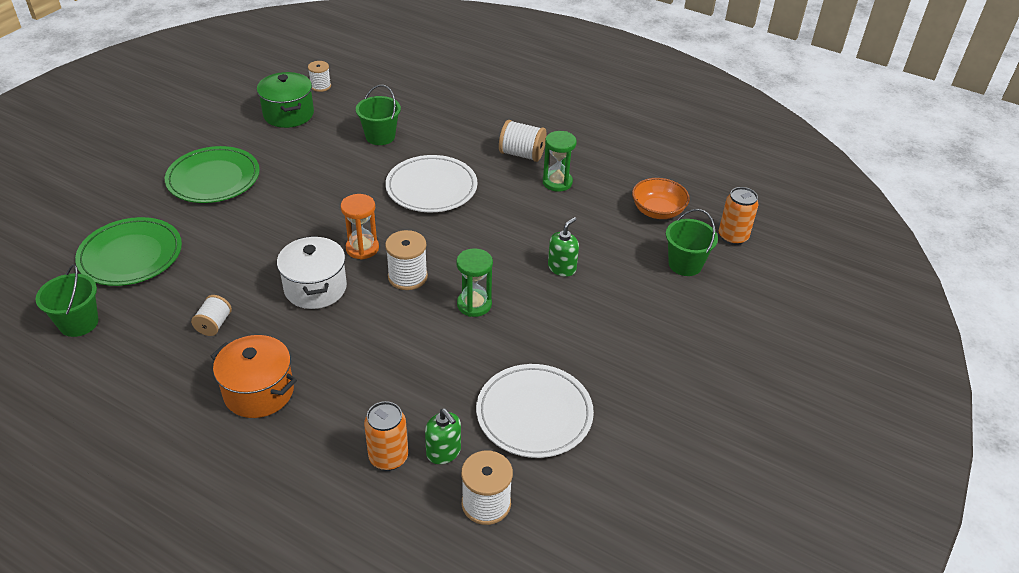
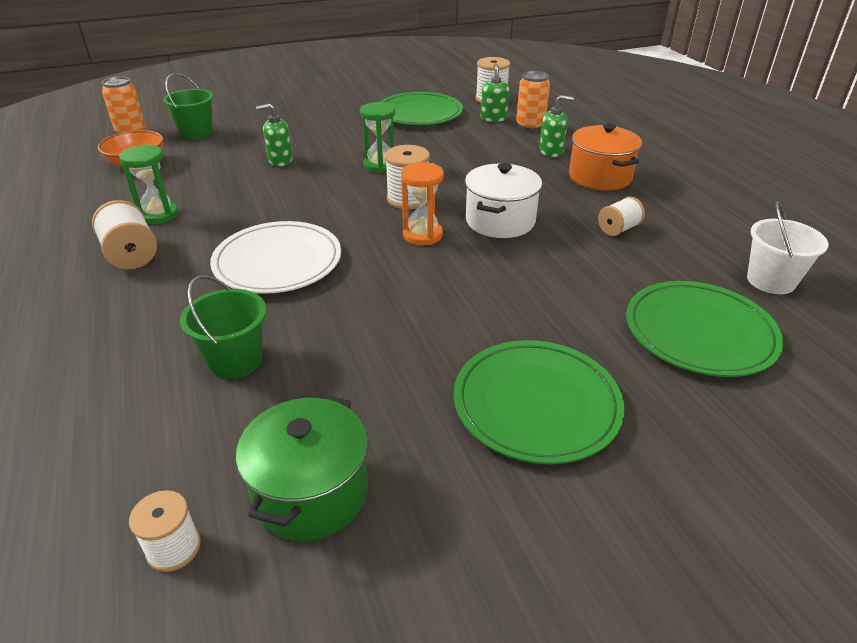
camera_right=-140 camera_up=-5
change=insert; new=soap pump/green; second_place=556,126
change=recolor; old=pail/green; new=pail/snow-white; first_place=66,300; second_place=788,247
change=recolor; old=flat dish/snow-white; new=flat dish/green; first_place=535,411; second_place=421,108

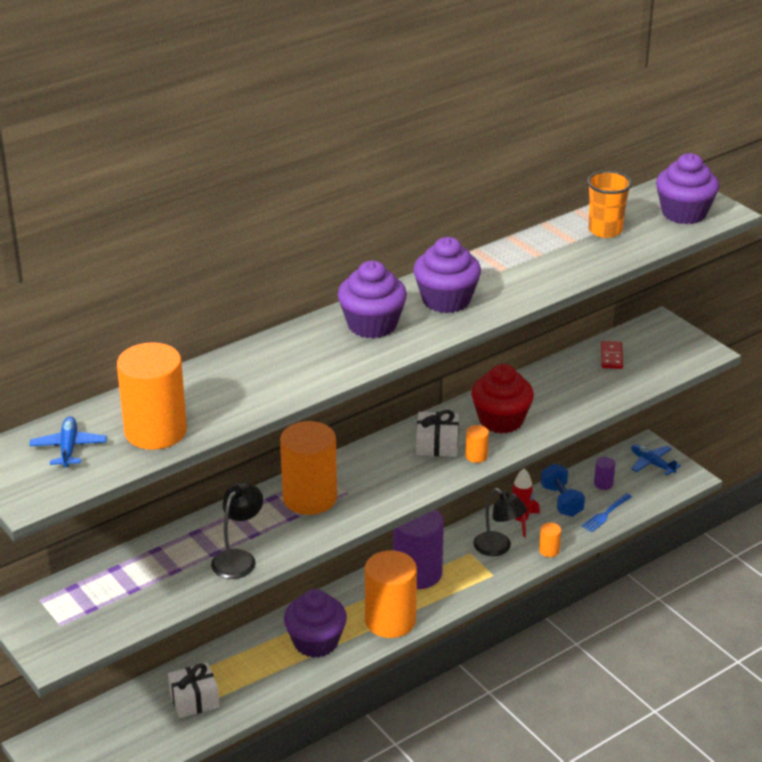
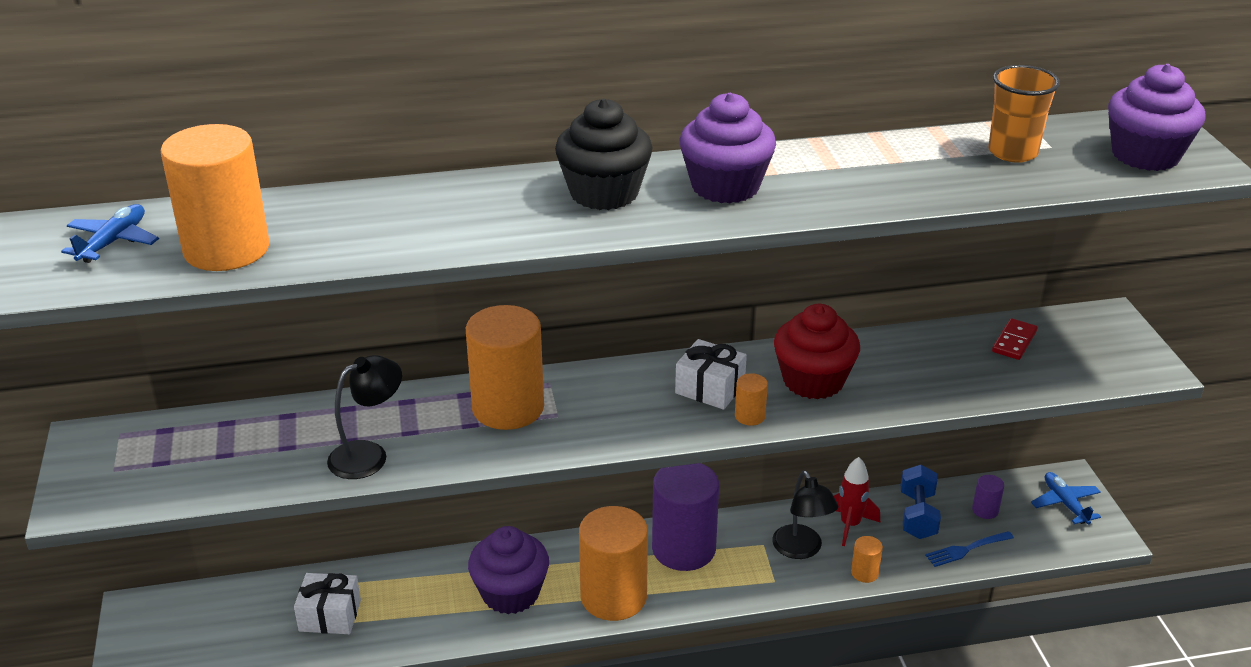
camera_right=25 camera_up=0
change=recolor; old=fairy cake/royal purple; new=fairy cake/ebony; first_place=372,300; second_place=604,154

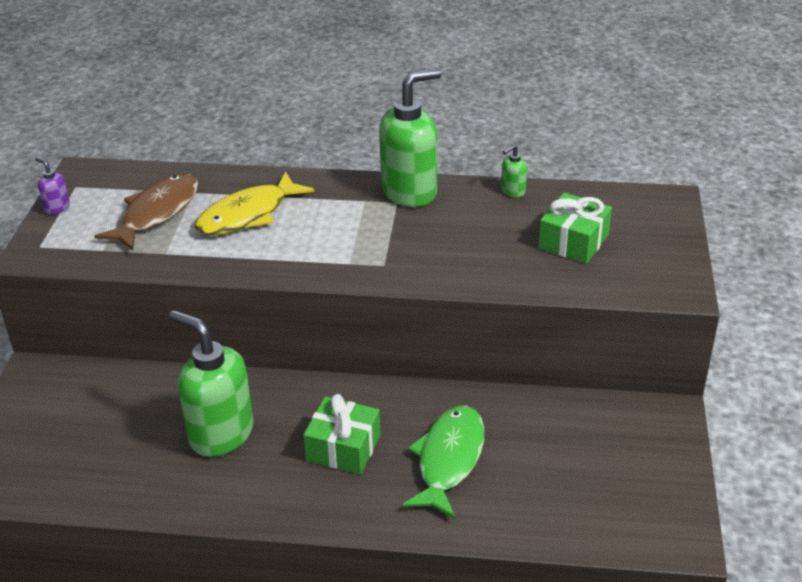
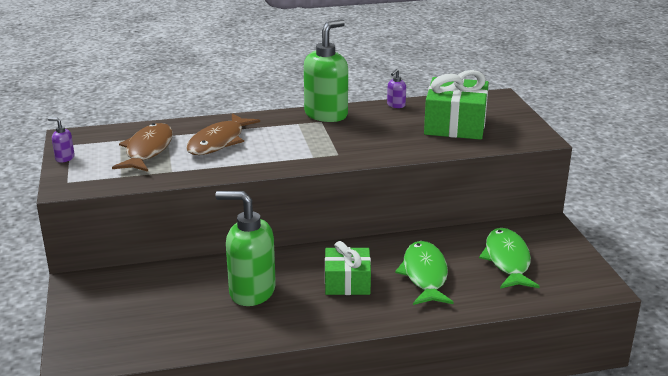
camera_right=-20 camera_up=-10
change=insert; new=fish/green; second_place=509,258
change=recolor; old=fish/golden; new=fish/russet; first_place=254,203; second_place=223,134
change=recolor; old=soap pump/green; new=soap pump/royal purple; first_place=514,170; second_place=396,88
change=resize; old=wrapped gift/green; first_place=575,228; second_place=456,105; factor=1.54

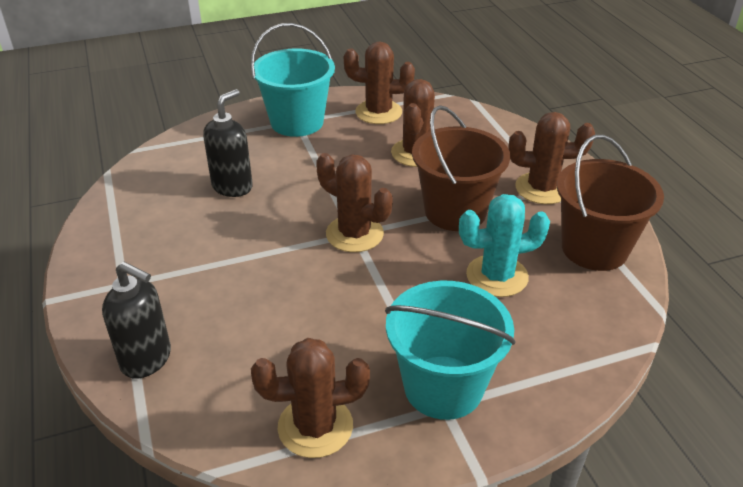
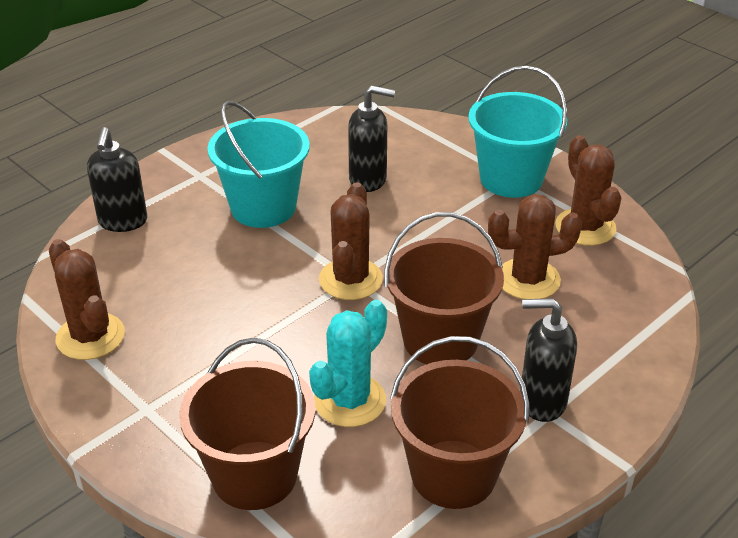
camera_right=65 camera_up=0
change=insert; new=pail/russet; second_place=247,424
change=move; old=pail/aqua; first_place=450,350; second_place=258,164
change=replace; old=saguaro cactus/russet; new=soap pump/ebony; first_place=552,158; second_place=548,360
change=rotate; old=saguaro cactus/aqua; first_place=504,245; second_place=348,363; degrees=75

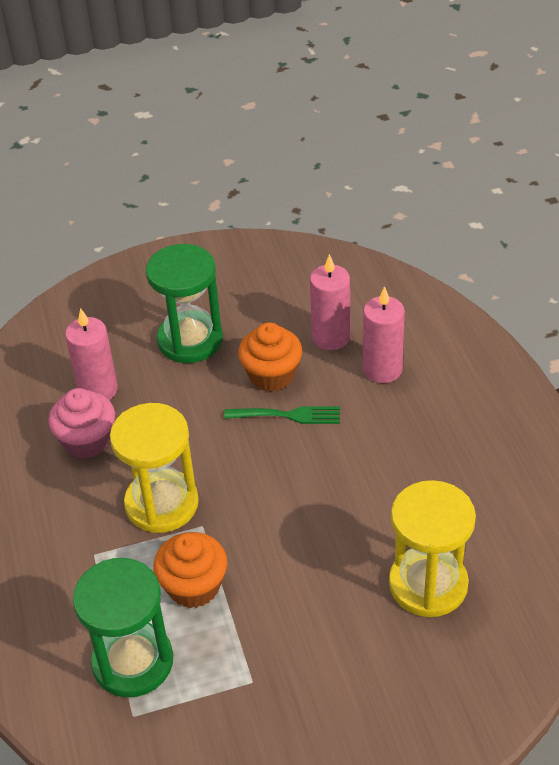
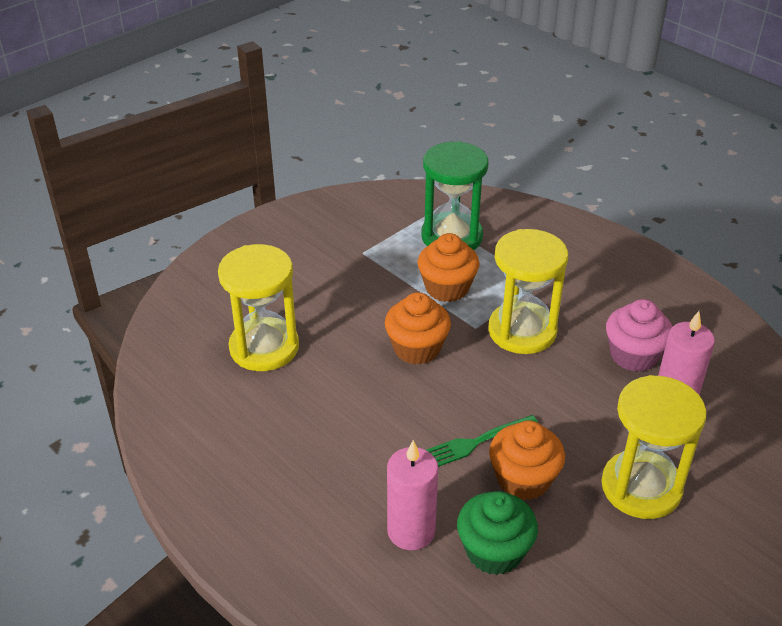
camera_right=150 camera_up=-5
change=insert; new=fairy cake/orange; second_place=418,328
change=replace; old=wax candle/rose-pink; new=fairy cake/green; first_place=330,302; second_place=497,533
change=recolor; old=sandglass/green; new=sandglass/golden; first_place=184,303; second_place=654,447

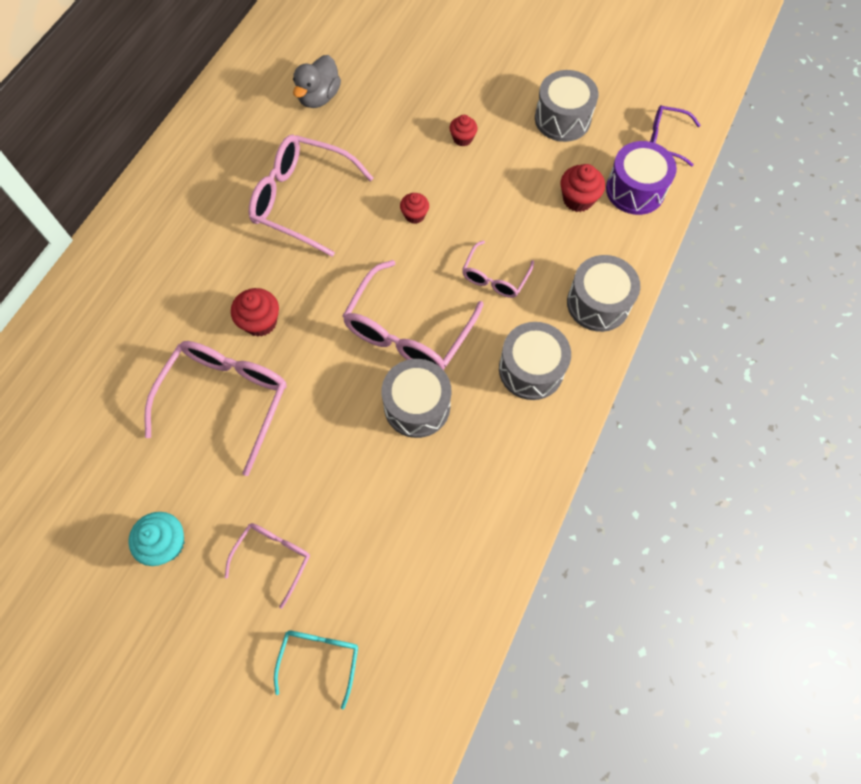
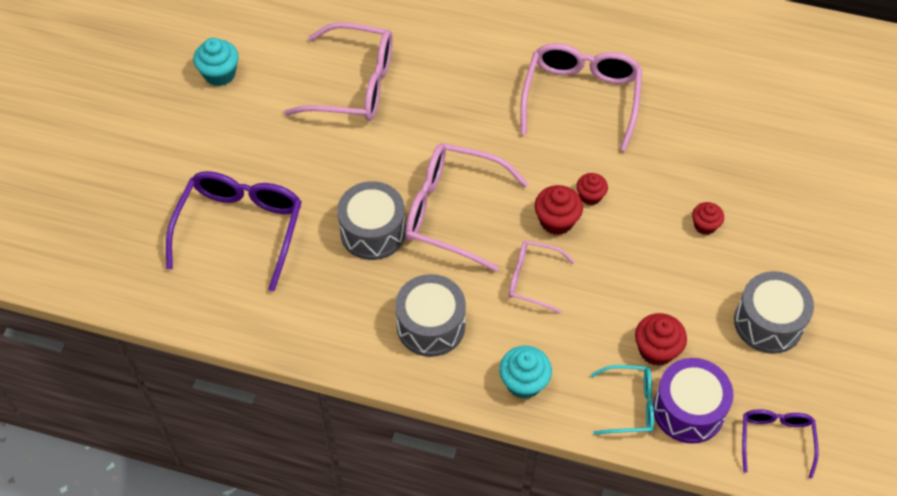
camera_right=80 camera_up=-10
change=delete; old=eyeglasses/rose-pink; first_place=267,566
change=delete; old=duck/gray; first_place=317,81
change=insert; new=eyeglasses/royal purple; second_place=234,231
change=move; old=fairy cake/red; first_place=255,312; second_place=558,210
change=move; old=eyeglasses/aqua; first_place=316,670; second_place=622,400
change=replace; old=toy drum/gray; new=fairy cake/aqua; first_place=603,293; second_place=525,372

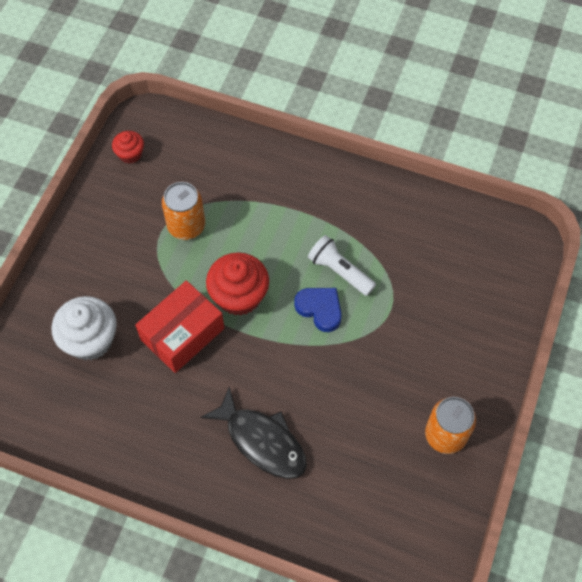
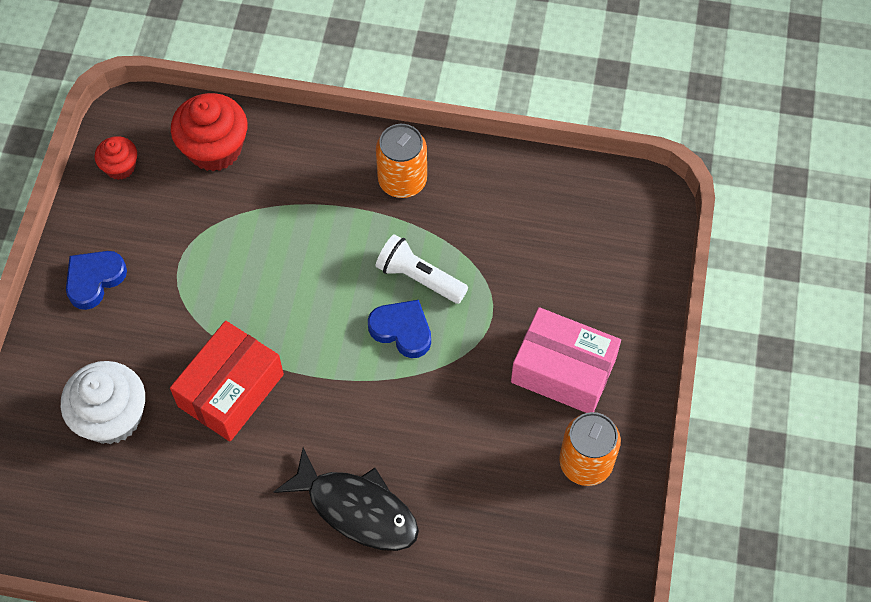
camera_right=-10 camera_up=0
change=insert; new=heart/cobalt; second_place=96,280
change=insert; new=box/rose-pink; second_place=566,360
change=move; old=tin/orange; first_place=183,211; second_place=401,161
change=move; old=fairy cake/red; first_place=237,284; second_place=209,132

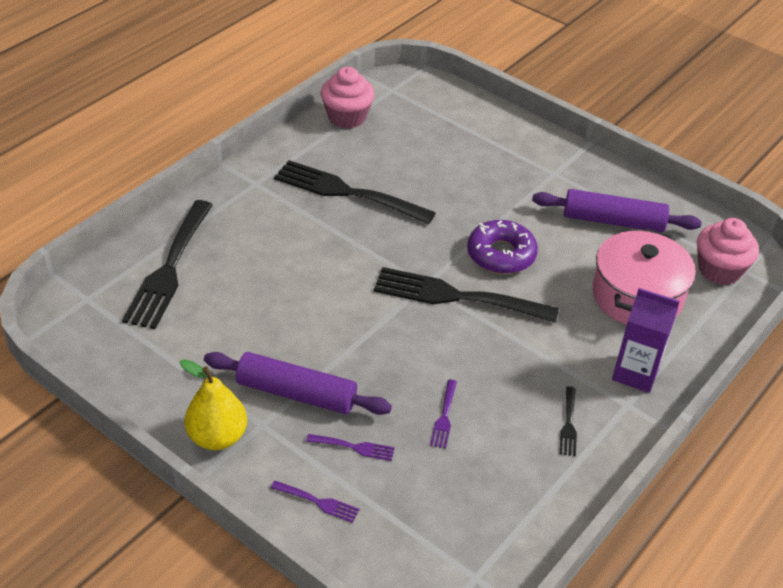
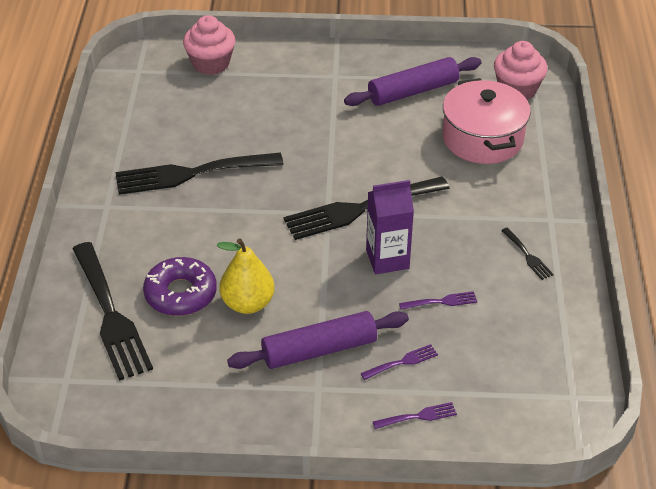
camera_right=-35 camera_up=0
change=move; old=toy pear/golden; first_place=213,404; second_place=246,276
change=move; old=fairy cake/rose-pink; first_place=348,98; second_place=209,45
change=move; old=doughnut/royal purple; first_place=502,247; second_place=180,286
change=move; old=juice carton/royal purple; first_place=646,340; second_place=390,227
change=rotate; old=fork/royal purple; first_place=443,414; second_place=438,300; degrees=-75

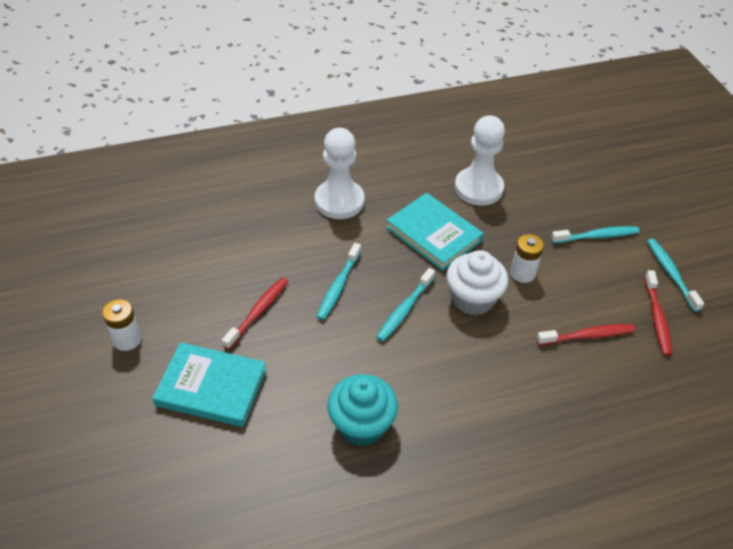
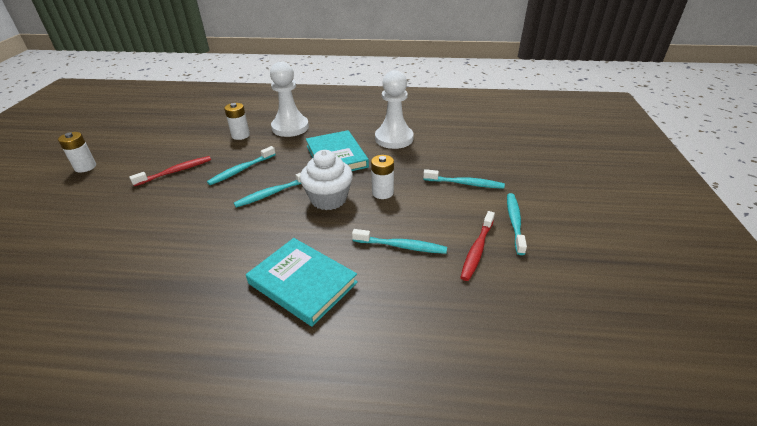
camera_right=25 camera_up=-10
change=delete; old=fairy cake/aqua; first_place=362,410
change=insert; new=battery/snow-white; second_place=237,121
change=move; old=book/aqua; first_place=209,384; second_place=302,282
change=recolor; old=toothbrush/red; new=toothbrush/aqua; first_place=585,334; second_place=399,241

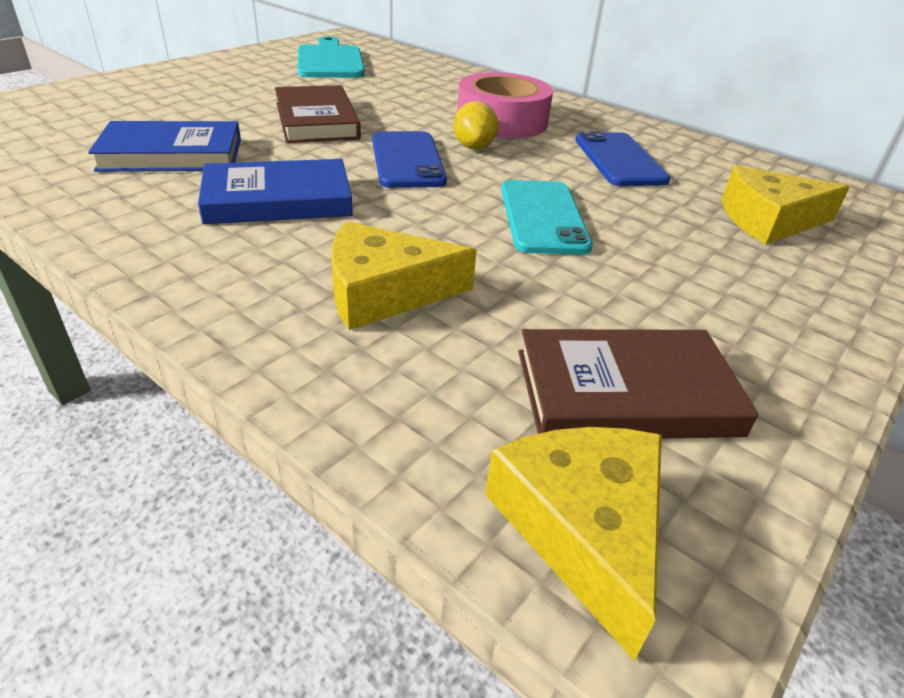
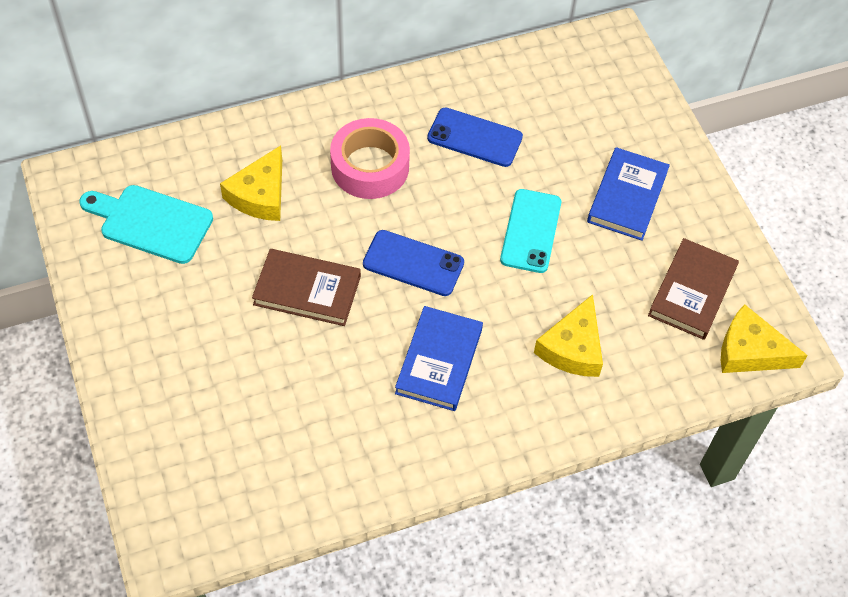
camera_right=-60 camera_up=20
change=delete; old=lemon/golden; first_place=476,125
change=move; old=book/cobalt; first_place=164,146; second_place=628,194
change=move; old=cheese wedge/golden; first_place=786,205; second_place=251,183
change=rotate; old=smartphone/aqua; first_place=546,217; second_place=530,231; degrees=75

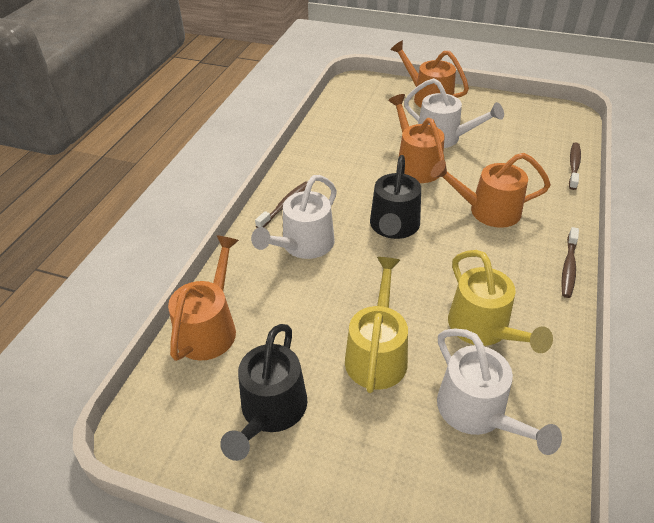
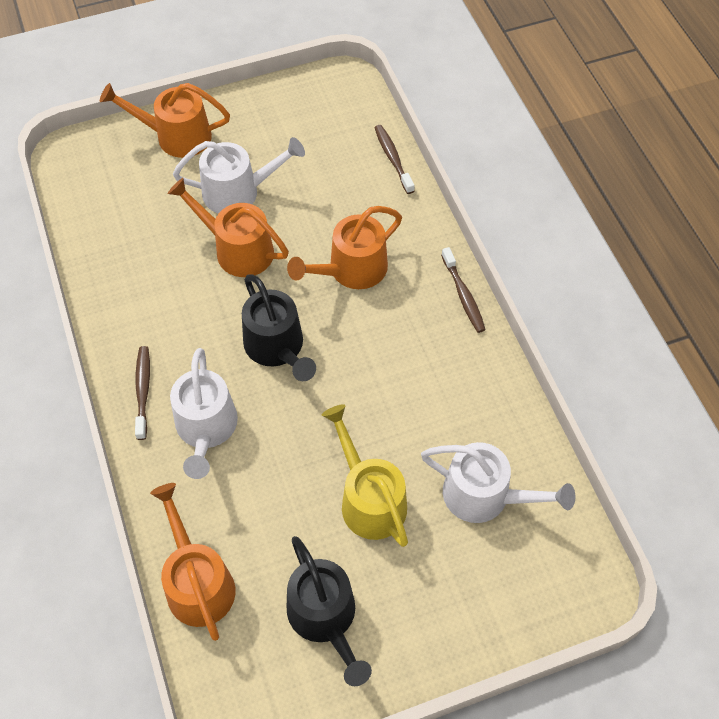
camera_right=-40 camera_up=15
change=delete; old=watering can/golden; first_place=500,301

